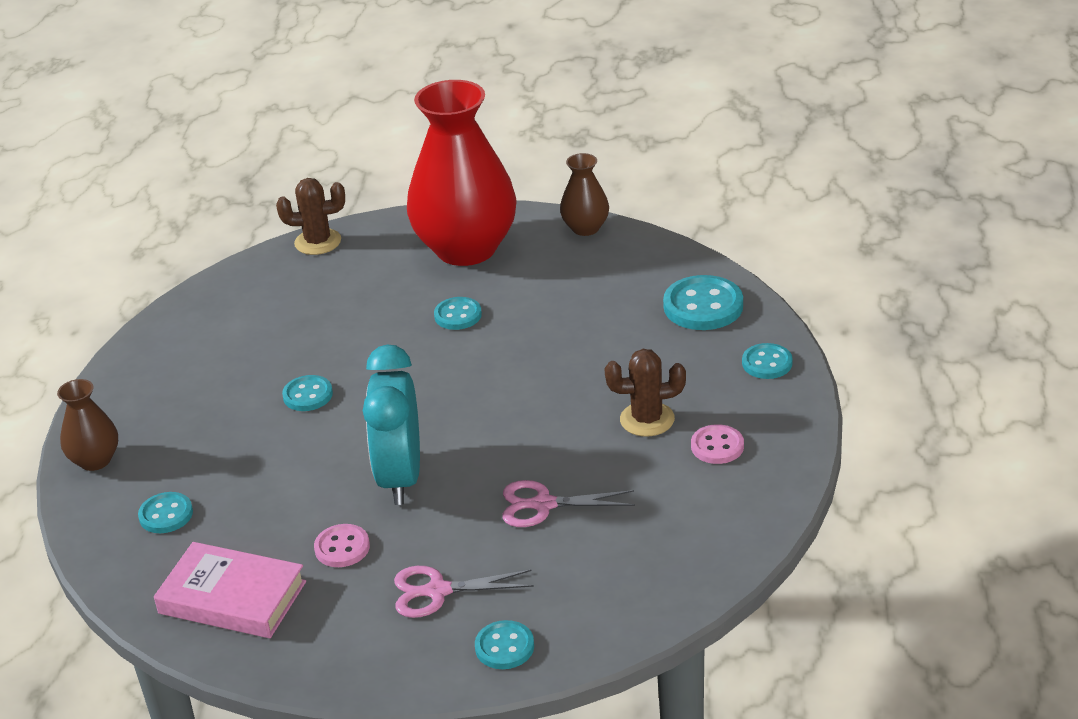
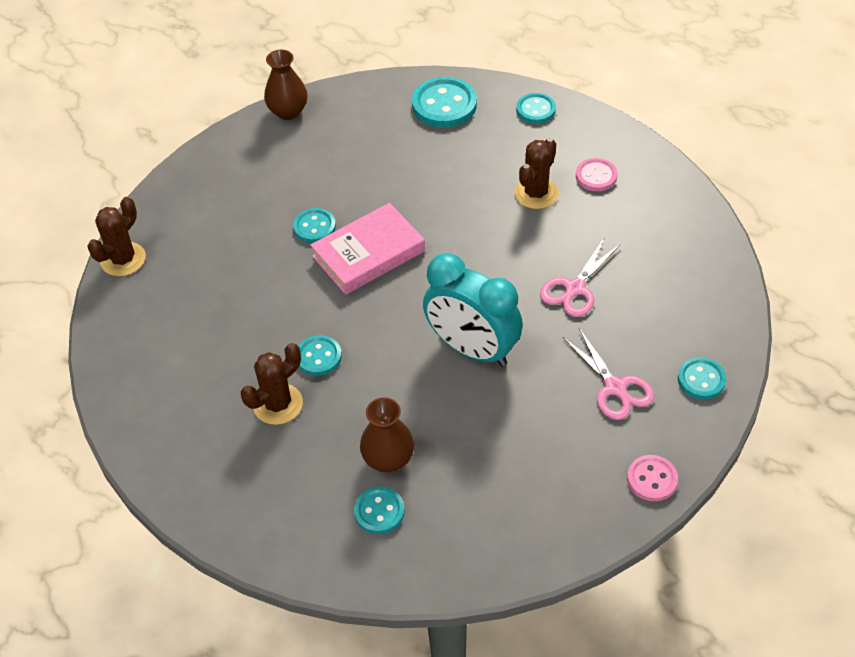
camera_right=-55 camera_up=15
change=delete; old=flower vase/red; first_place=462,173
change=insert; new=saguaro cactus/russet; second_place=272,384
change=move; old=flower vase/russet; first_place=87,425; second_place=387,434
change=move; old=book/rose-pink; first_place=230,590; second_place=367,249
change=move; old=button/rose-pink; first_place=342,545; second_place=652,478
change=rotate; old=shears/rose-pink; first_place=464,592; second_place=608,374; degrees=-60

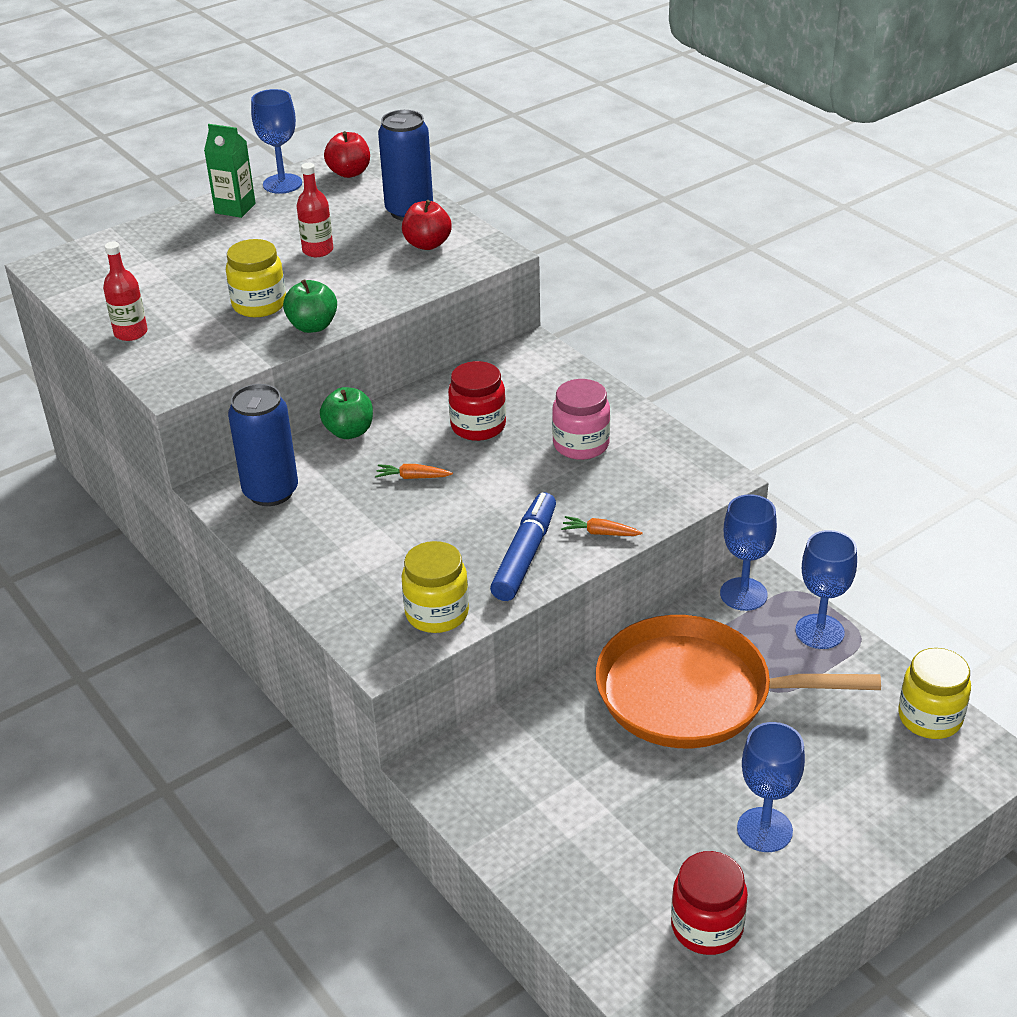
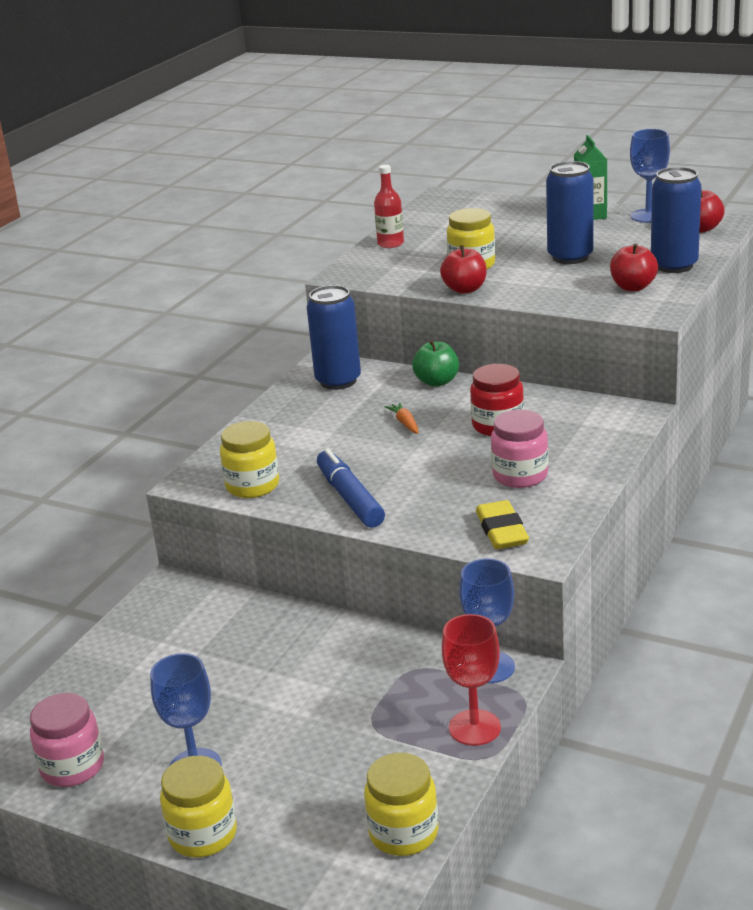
camera_right=65 camera_up=-10
change=delete; old=carrot/orange; first_place=602,526
change=delete; old=skillet/orange; first_place=738,681
change=insert; new=jar/golden; second_place=198,807
change=insert; new=pencil eraser/golden; second_place=502,524
change=replace; old=drink bottle/red; new=tin/cobalt; first_place=315,210; second_place=569,212
change=recolor; old=toy apple/green; new=toy apple/red; first_place=310,306; second_place=463,269
change=recolor; old=jar/red; new=jar/rose-pink; first_place=709,903; second_place=67,740
change=recolor; old=wine glass/cobalt; new=wine glass/red; first_place=826,589; second_place=471,680
change=rotate; old=marker pen/cobalt; first_place=523,547; second_place=351,488; degrees=-105

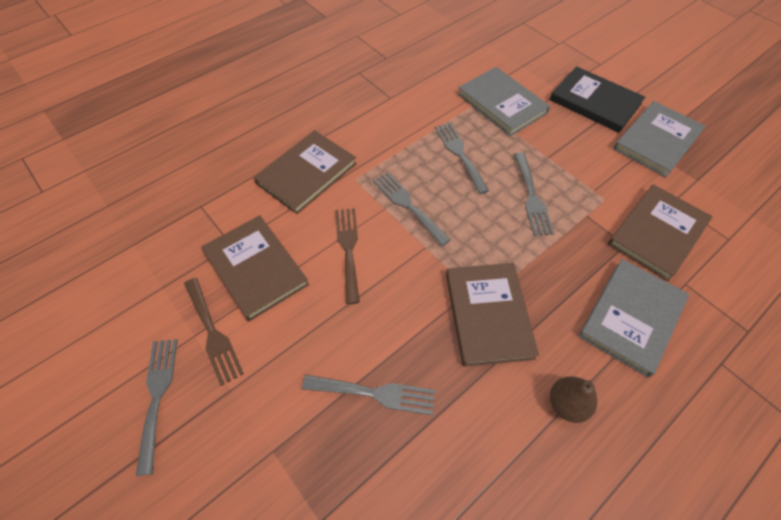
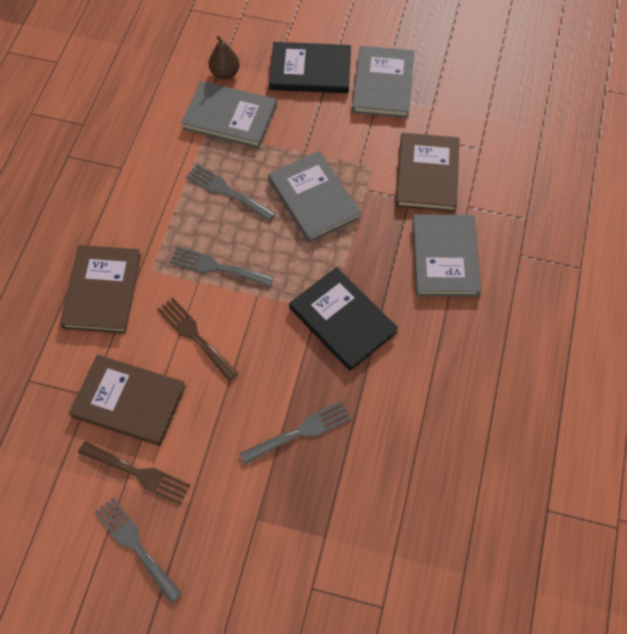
camera_right=-35 camera_up=5
change=move; old=toy pear/russet; first_place=573,399; second_place=224,58
change=replace; old=fork/gray; new=book/gray; first_place=534,194; second_place=314,196
change=recolor; old=book/russet; new=book/ebony; first_place=492,315; second_place=343,319

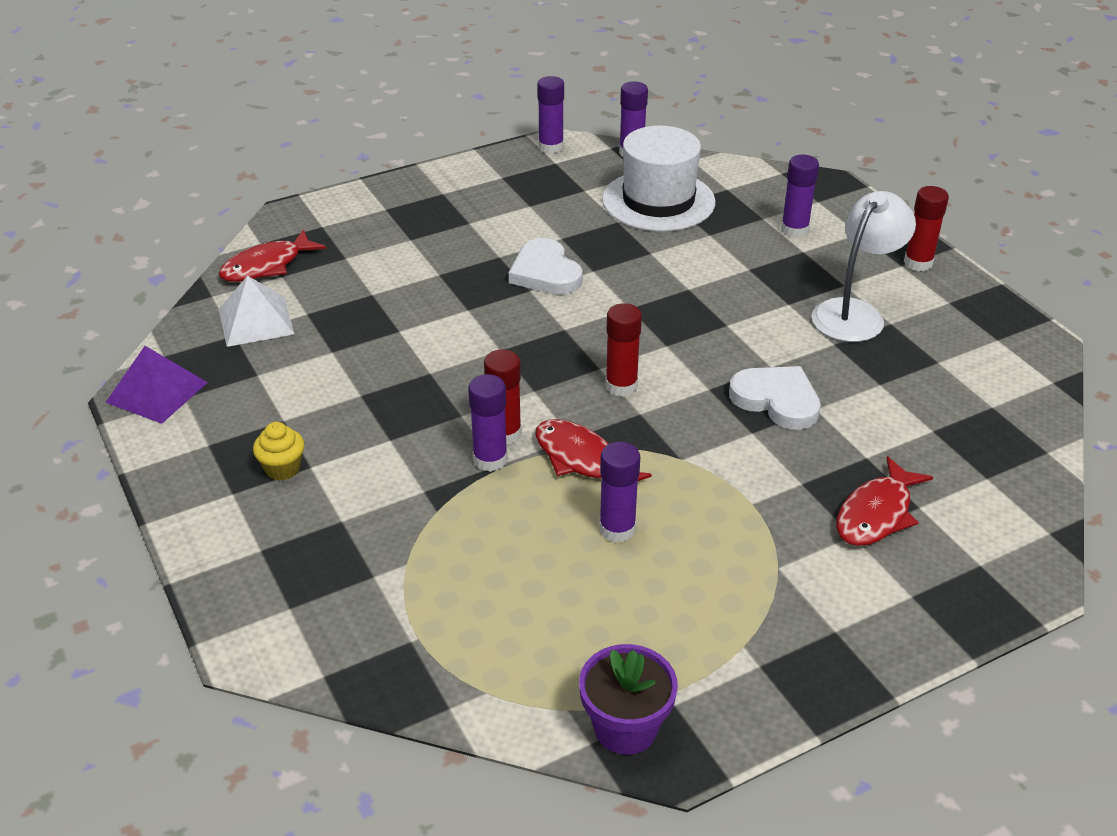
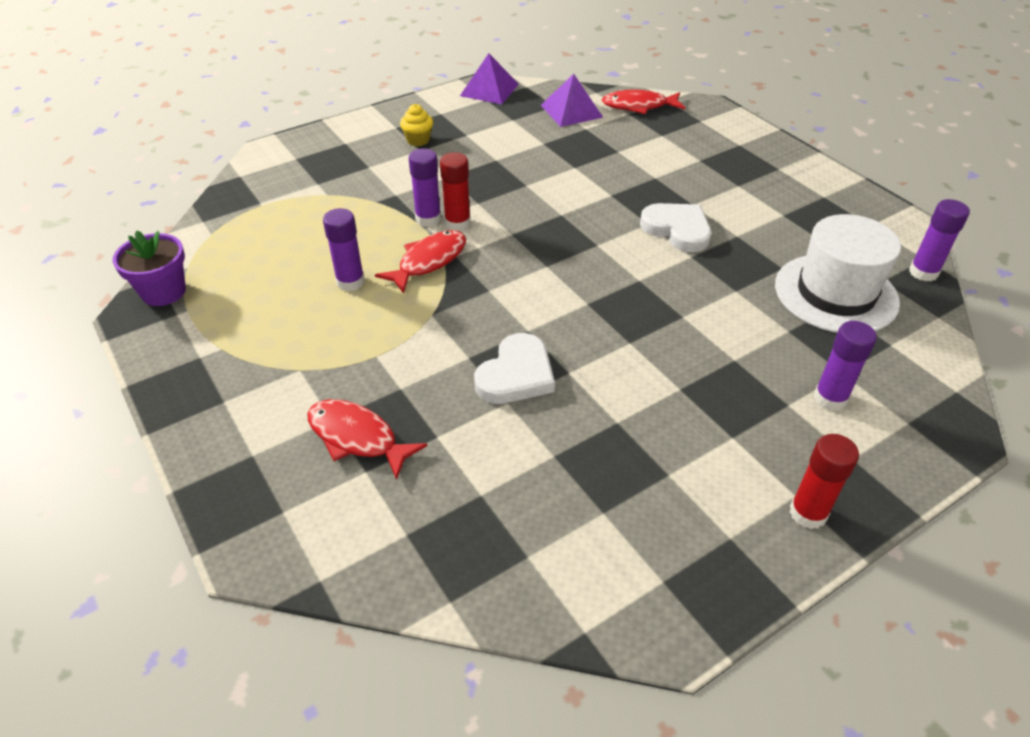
camera_right=85 camera_up=5
change=delete; old=glue/royal purple; first_place=550,115
change=delete; old=glue/red; first_place=623,350
change=delete; old=lamp/snow-white; first_place=863,266
change=recolor; old=solid pyramid/snow-white; new=solid pyramid/royal purple; first_place=256,311; second_place=572,100
change=rotate; old=fish/red; first_place=272,255; second_place=643,102; degrees=-45
change=rotate; old=heart/snow-white; first_place=546,266; second_place=675,227; degrees=75

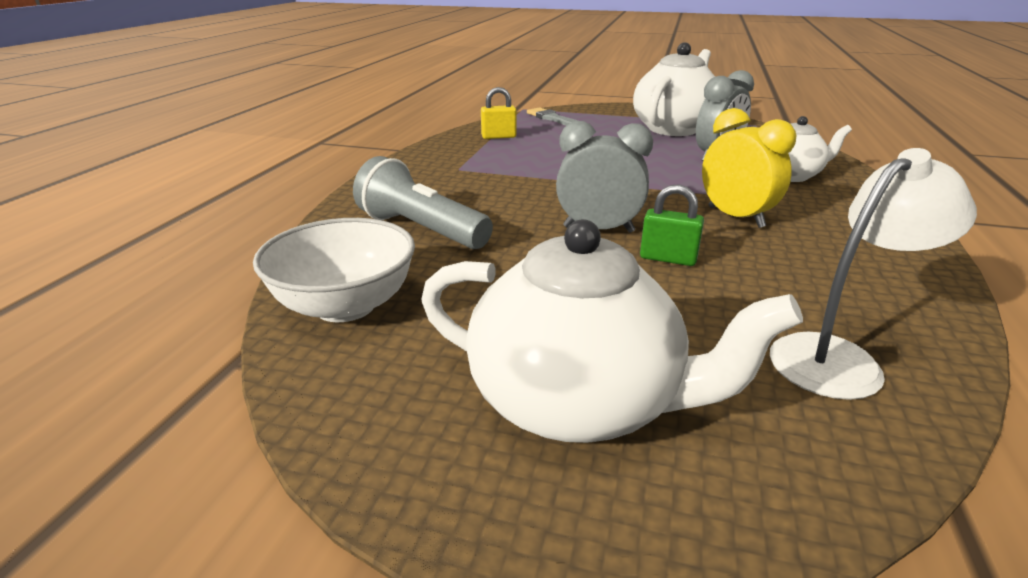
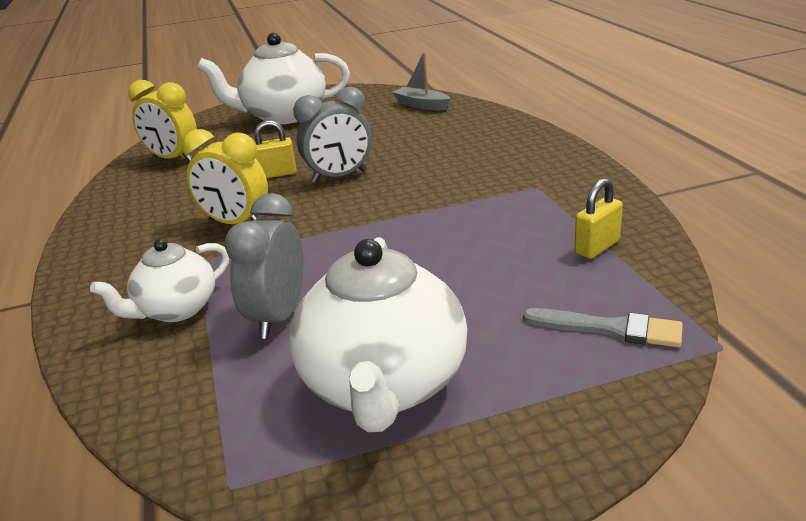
camera_right=150 camera_up=0
change=delete; old=flashlight/gray; first_place=423,202
change=replace; old=serving bowl/snow-white; new=sailboat/gray; first_place=334,270; second_place=421,81
change=replace; old=lamp/snow-white; new=clock/golden; first_place=873,274; second_place=162,121
change=recolor; old=small lock/green; new=small lock/golden; first_place=672,225; second_place=276,149

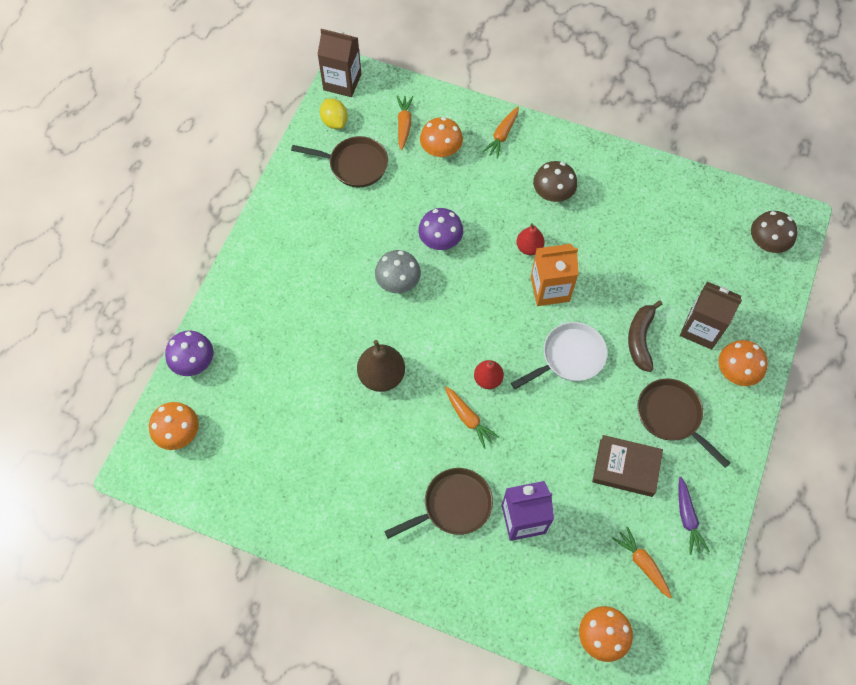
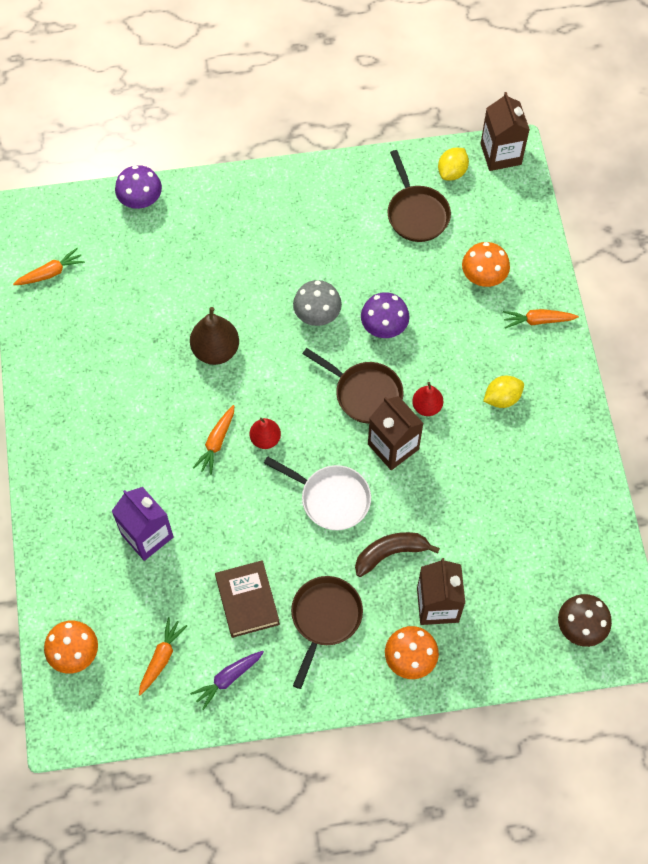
camera_right=60 camera_up=0
change=delete; old=mushroom/orange; first_place=174,426
change=move; old=skillet/russet; first_place=438,503; second_place=353,386
change=move; old=carrot/orange; first_place=405,123; second_place=49,266
change=replace; old=mushroom/russet; new=lemon/golden; first_place=555,181; second_place=503,392
change=recolor; old=juice carton/orange; new=juice carton/russet; first_place=555,275; second_place=396,433

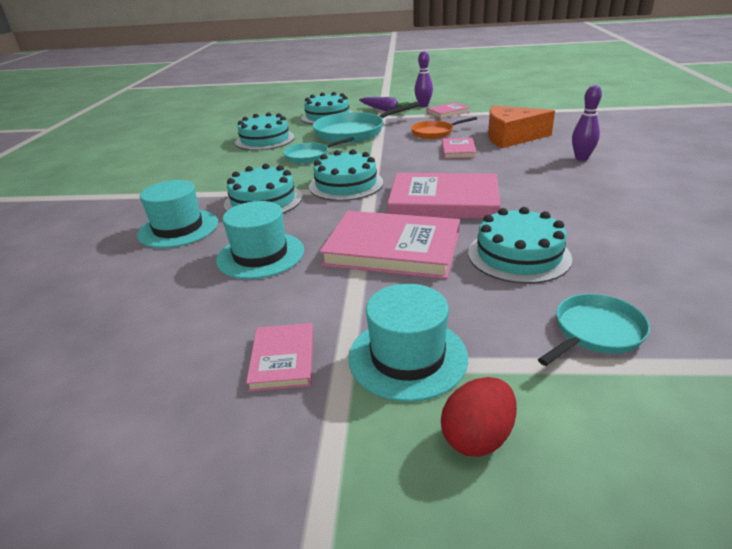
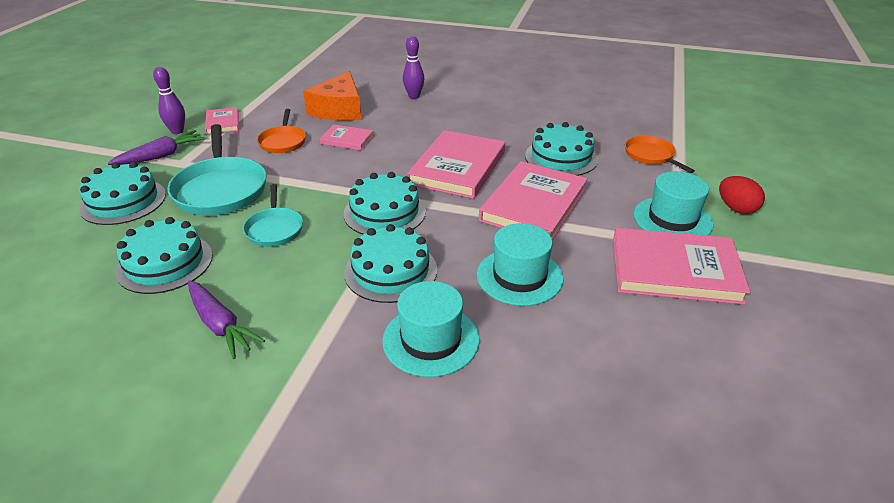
camera_right=-80 camera_up=5
change=insert; new=carrot/royal purple; second_place=226,320
change=recolor; old=skillet/aqua; new=skillet/orange; first_place=594,330; second_place=660,154
change=resize; old=book/rose-pink; first_place=279,357; second_place=681,266; factor=1.99

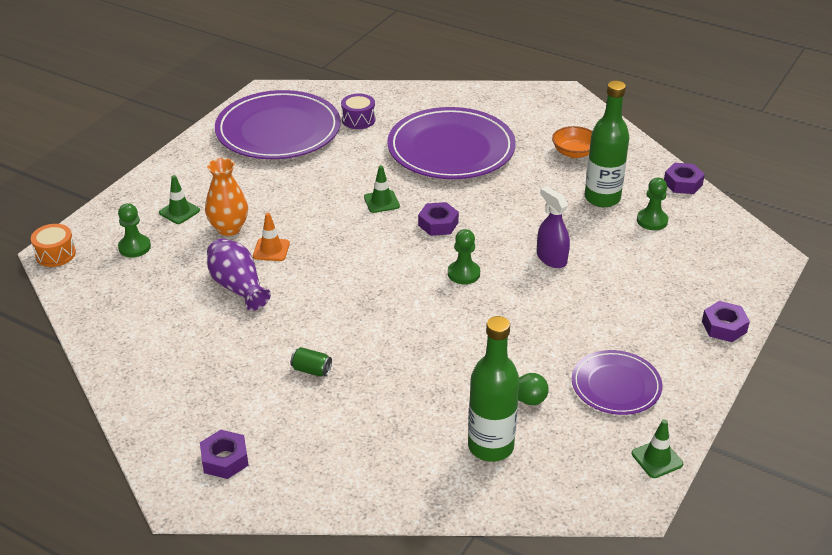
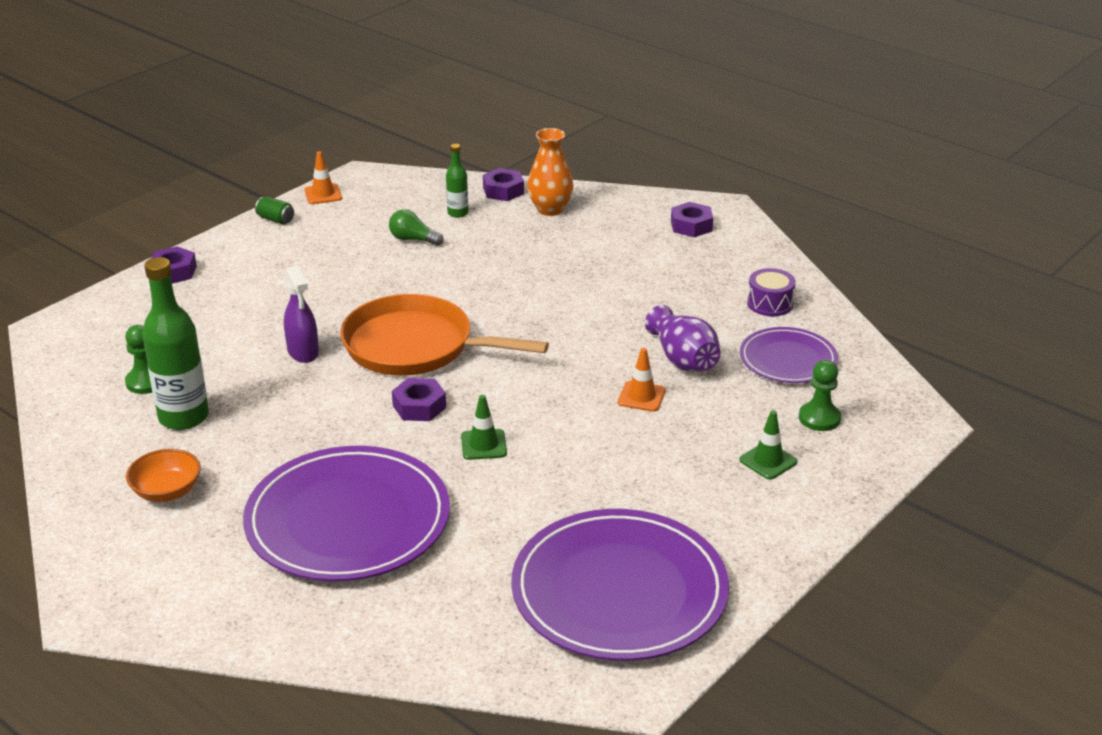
camera_right=-170 camera_up=-5
change=delete; old=toy drum/orange; first_place=53,245
change=move; old=flower vase/orange; first_place=226,197; second_place=550,172
change=move; old=tin/green; first_place=311,362; second_place=274,211
change=move; old=toy drum/royal purple; first_place=358,111; second_place=771,292
change=move; old=flat dish/royal purple; first_place=617,382; second_place=789,355
change=move; old=hexagon nut/royal purple; first_place=684,178; second_place=503,184
change=replace; old=game pawn/green; new=skillet/orange; first_place=464,256; second_place=445,335
change=recolor; old=traffic cone/green; new=traffic cone/orange; first_place=657,448; second_place=323,177
change=resize; old=drink bottle/green; first_place=494,389; second_place=457,181; factor=0.51

